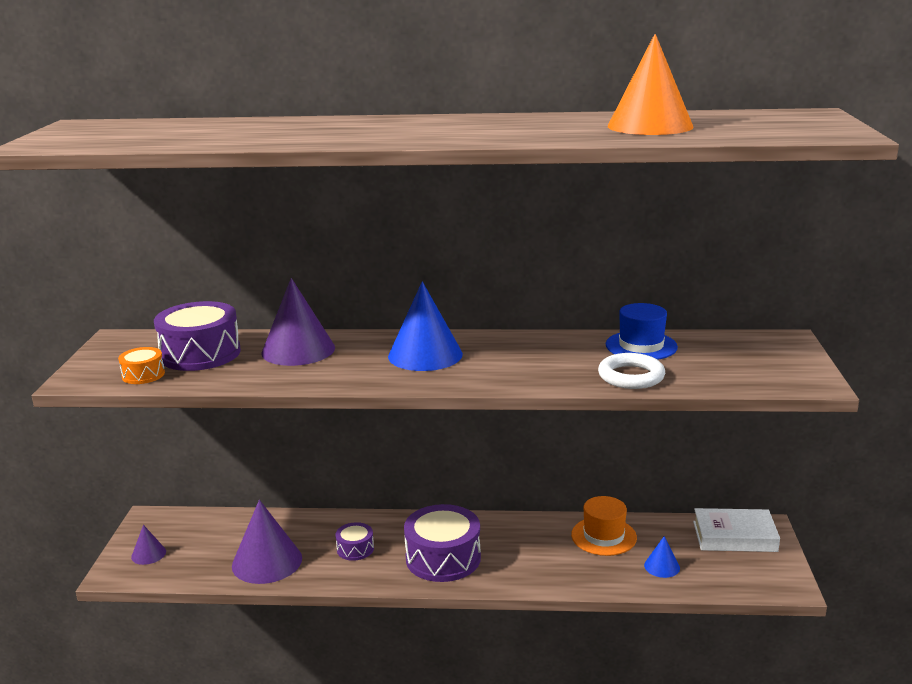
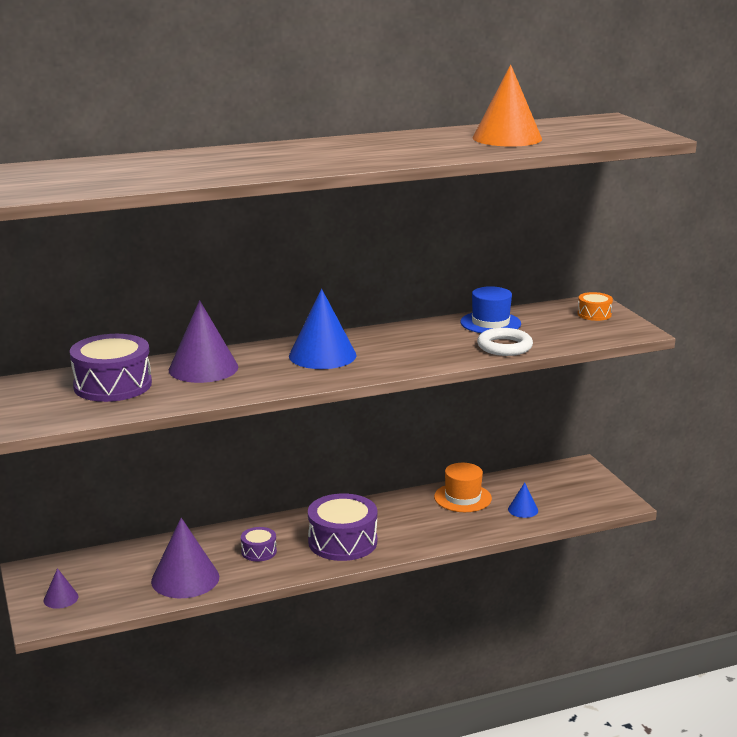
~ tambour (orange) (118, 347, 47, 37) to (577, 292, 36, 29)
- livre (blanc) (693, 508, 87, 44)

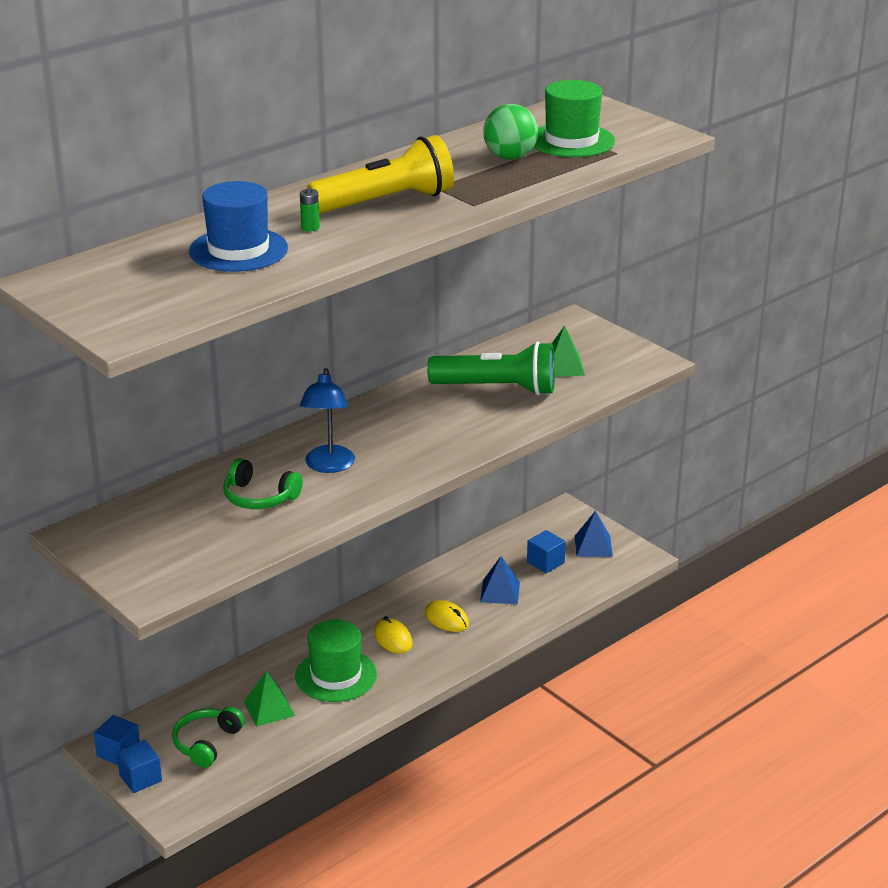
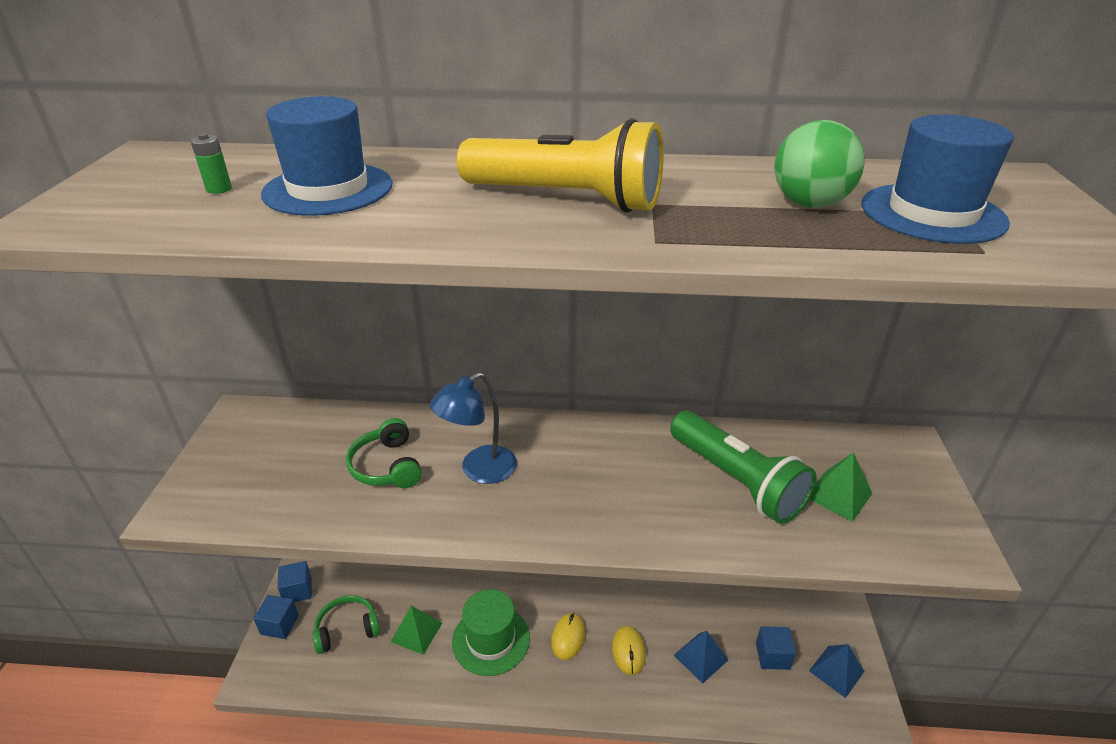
~ pile (vert) (300, 188, 20, 44) to (191, 133, 41, 61)
~ chapeau (vert) (534, 80, 81, 77) to chapeau (bleu) (862, 114, 152, 130)

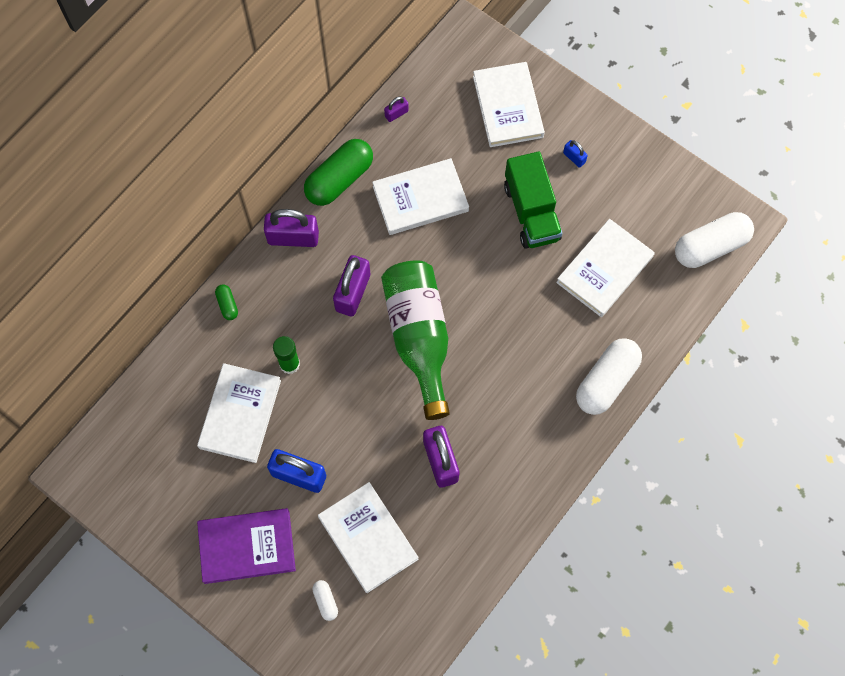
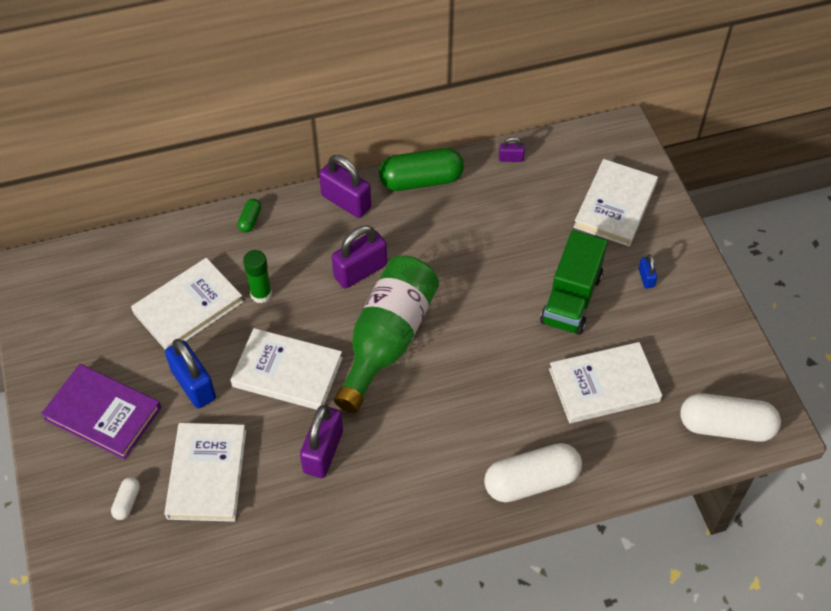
~ livre (blanc) (372, 158, 97, 77) to (231, 328, 112, 82)

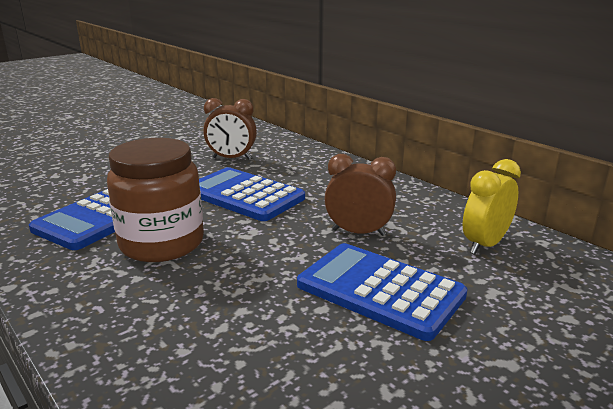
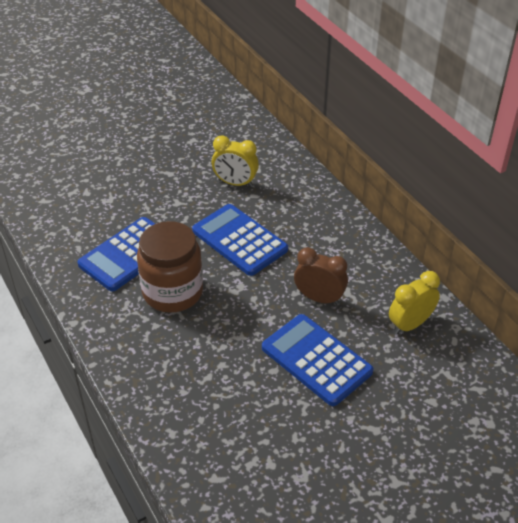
~ réveil (marron) (203, 98, 54, 61) to réveil (jaune) (212, 135, 47, 52)

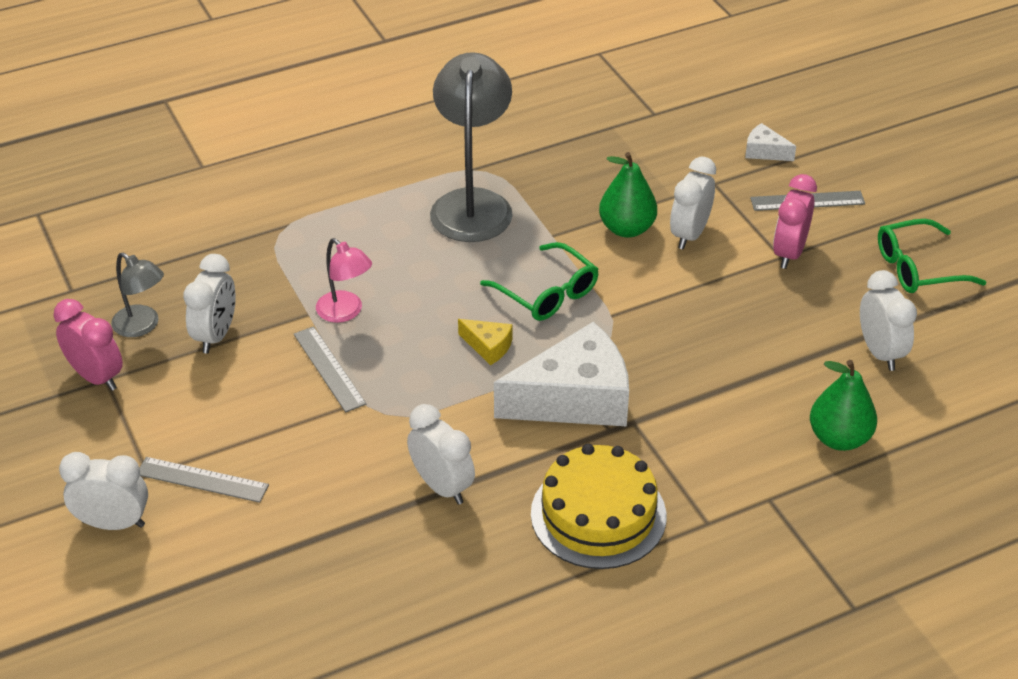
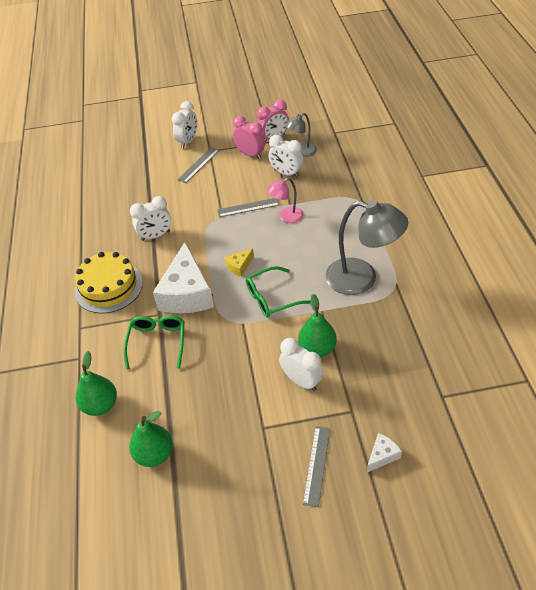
~ lunettes (vert) (878, 219, 108, 74) to (123, 315, 61, 55)
~ réveil (blanc) (860, 270, 57, 101) to poire (vert) (129, 411, 44, 56)
~ réveil (rose) (773, 174, 44, 95) to (233, 116, 32, 43)

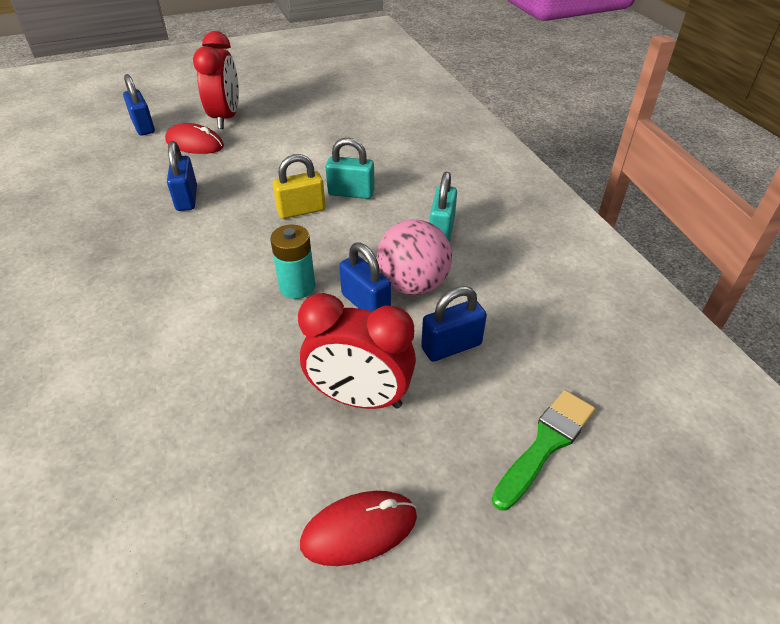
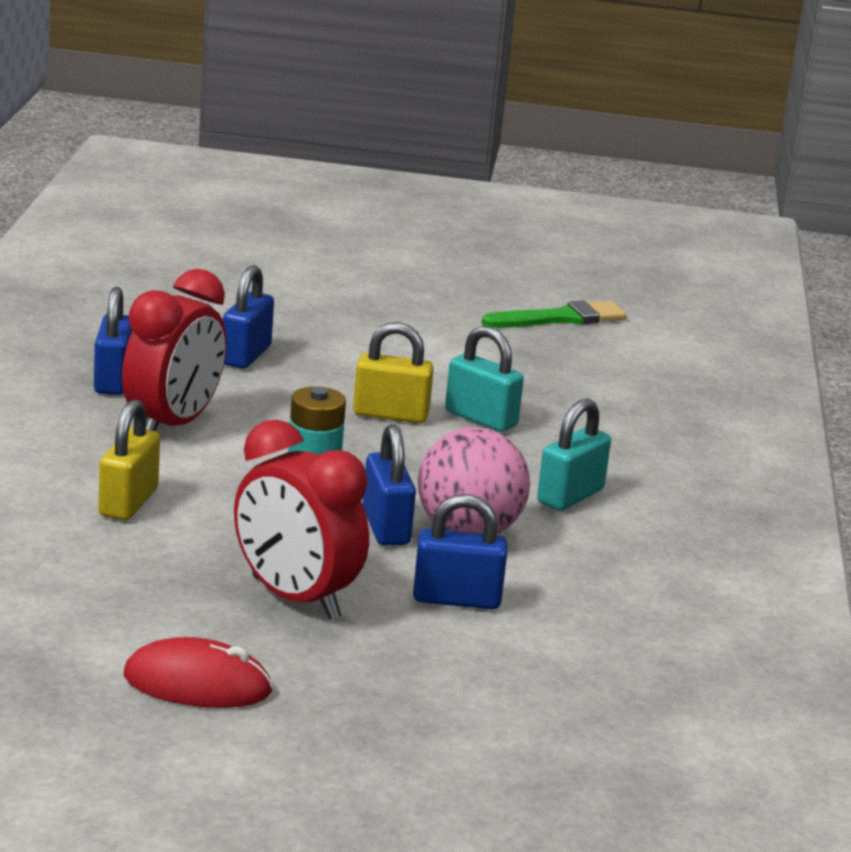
~ cadenas (bleu) (123, 74, 32, 61) to (94, 287, 39, 108)
+ cadenas (jaune) (98, 399, 62, 121)
~ réveil (rouge) (193, 31, 46, 98) to (122, 269, 105, 162)
~ pinceau (vert) (492, 390, 103, 121) to (481, 300, 146, 28)
- souris (rouge) (165, 123, 59, 31)

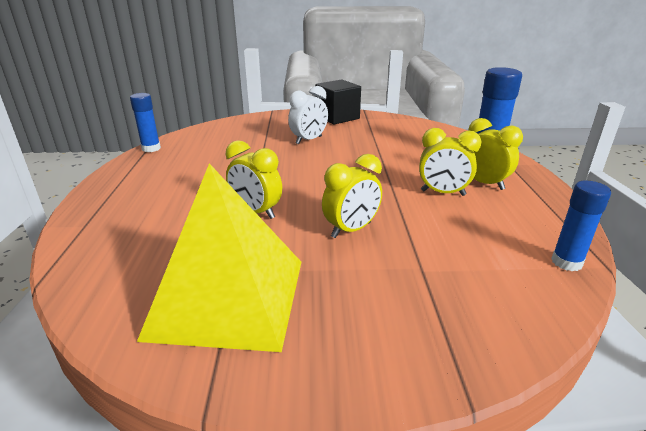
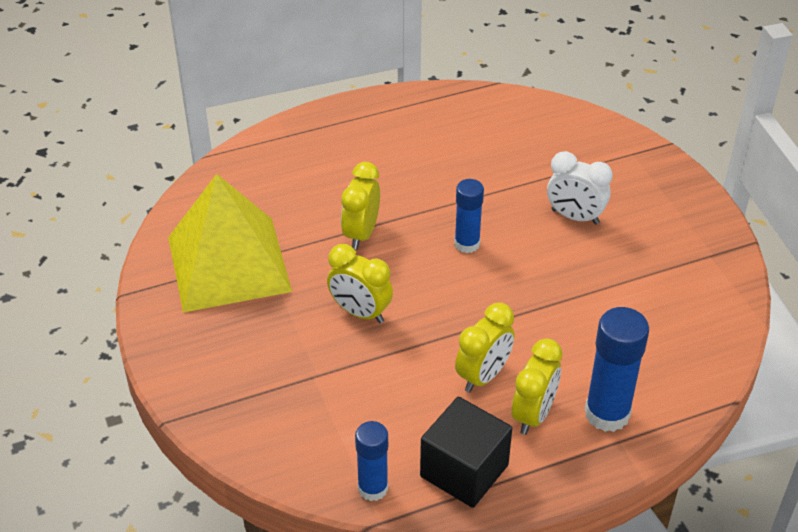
~ cube (noir) (315, 79, 46, 46) to (420, 397, 92, 111)
~ bâton de colle (bleu) (130, 93, 31, 59) to (454, 179, 30, 74)
~ réveil (jaune) (419, 128, 63, 68) = (455, 302, 60, 90) 135 degrees counterclockwise

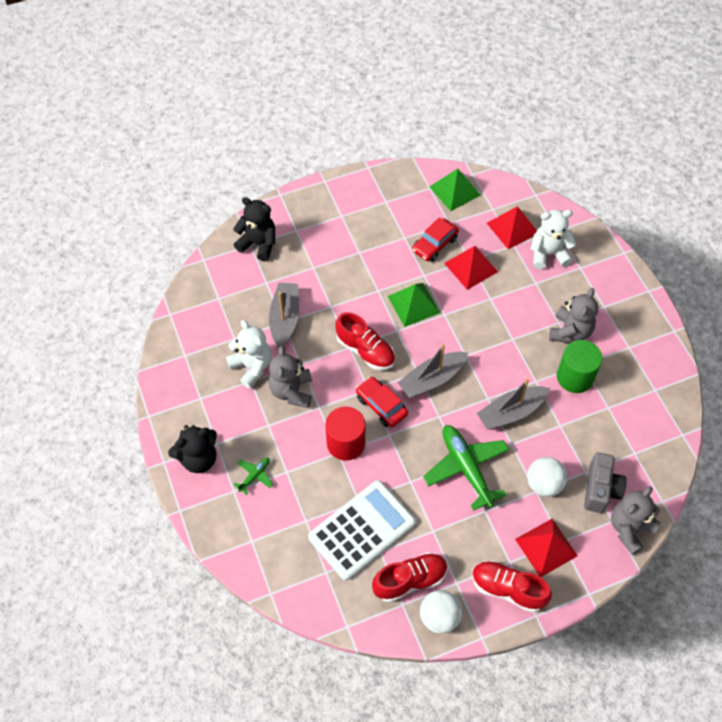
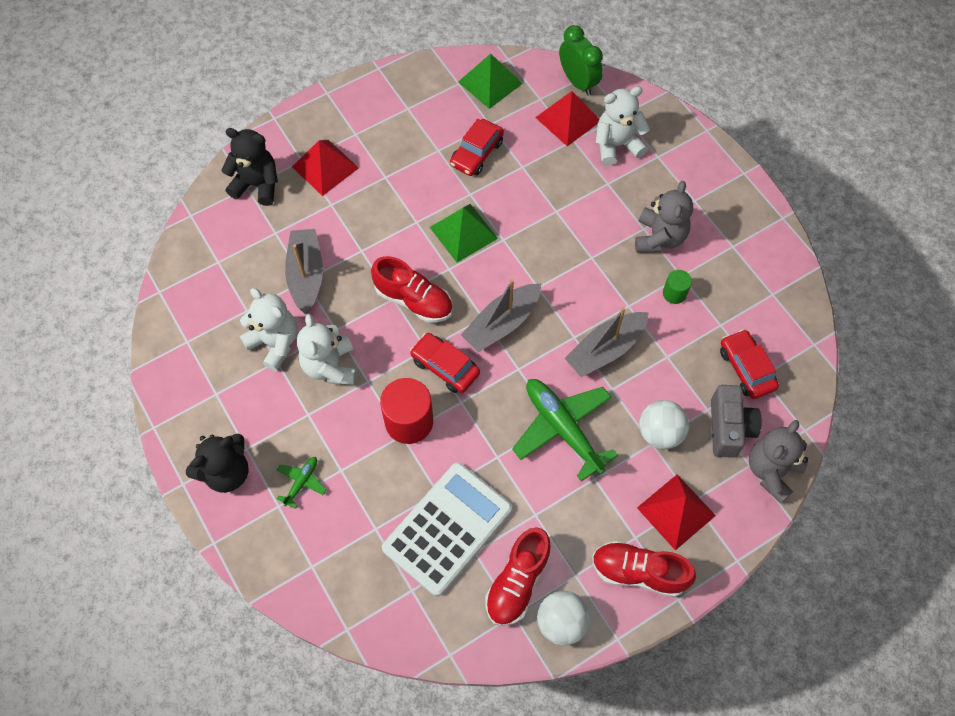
~ pyramide (rouge) (444, 246, 54, 44) to (292, 140, 67, 56)
~ ours en peluche (gris) (269, 346, 43, 62) to ours en peluche (blanc) (297, 314, 59, 71)
~ chaussure (rouge) (372, 552, 76, 51) = (485, 527, 66, 99) 150 degrees clockwise
+ réveil (vert) (559, 25, 44, 71)
~ cylindre (vert) (557, 340, 45, 53) = (663, 270, 29, 34) x0.53
+ voiture (rouge) (720, 329, 59, 70)

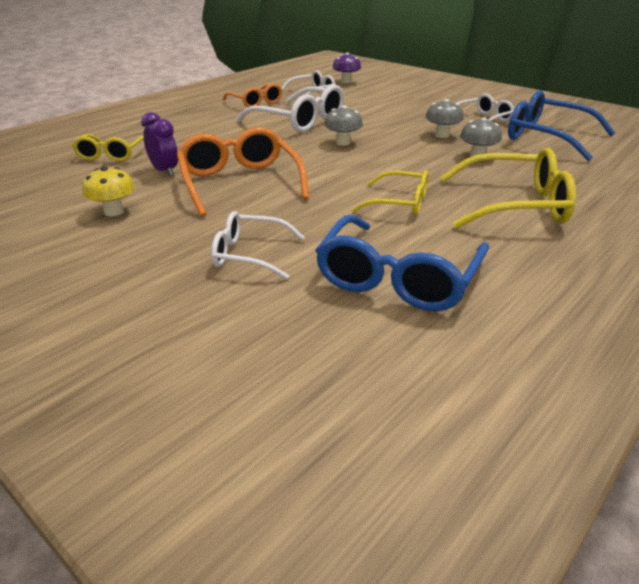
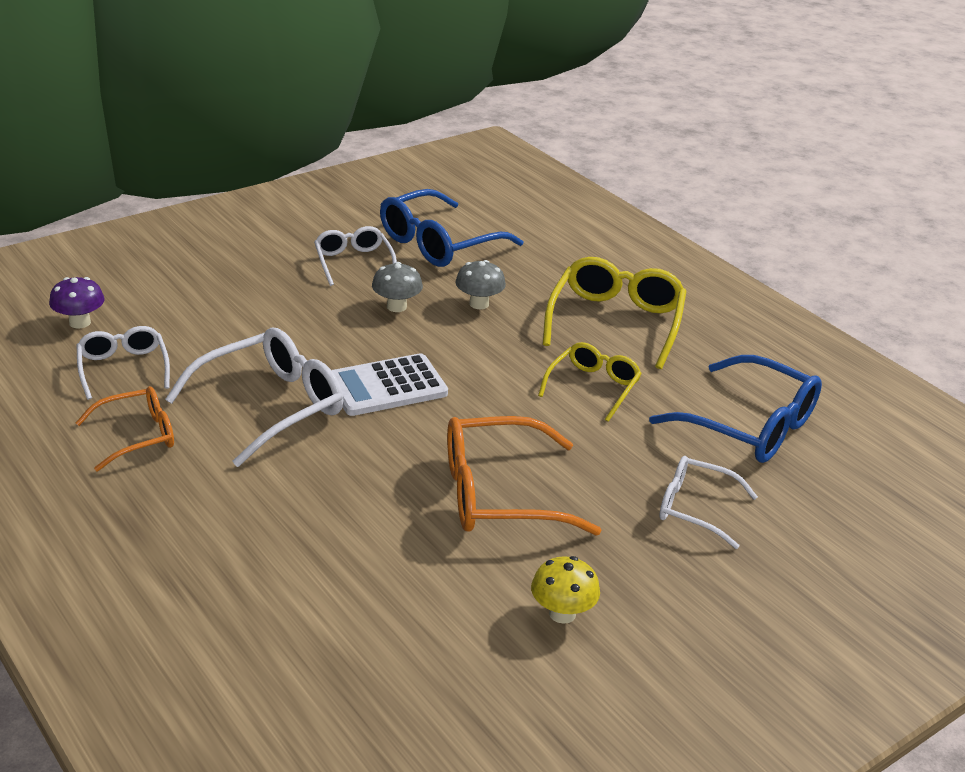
~ champignon (gris) (324, 105, 39, 41) to calculatrice (blanc) (332, 353, 116, 63)
~ lunettes (blanc) (211, 211, 94, 69) = (659, 456, 99, 93) 90 degrees clockwise
- lunettes (jaune) (72, 134, 72, 28)
- réveil (violet) (141, 112, 37, 65)

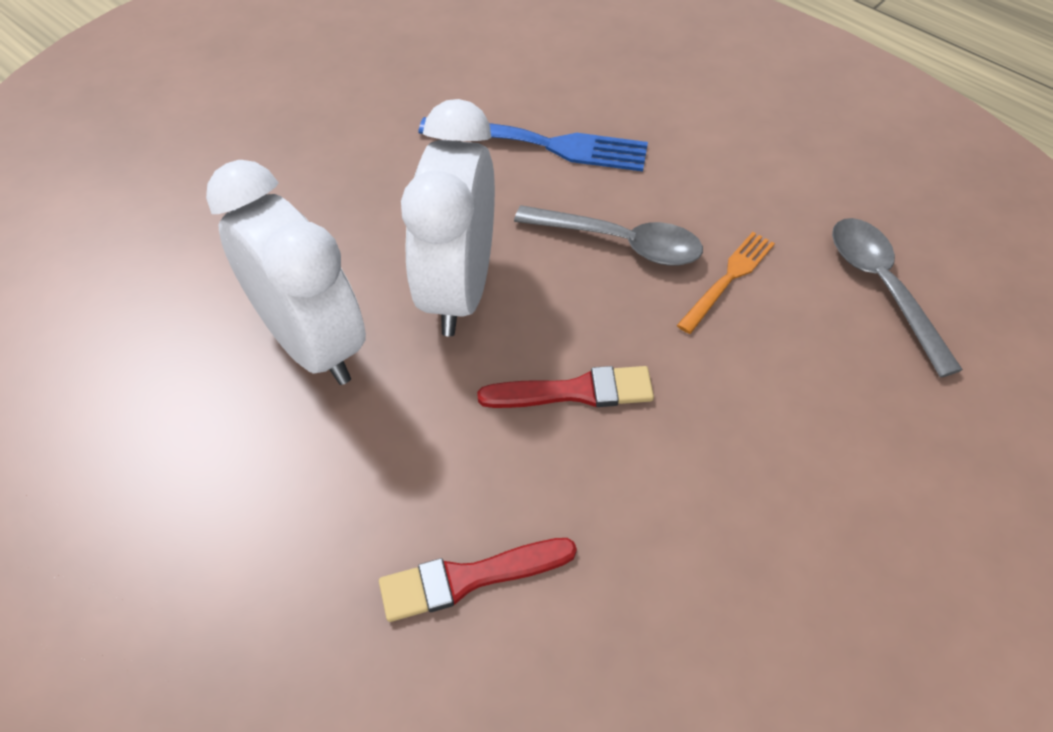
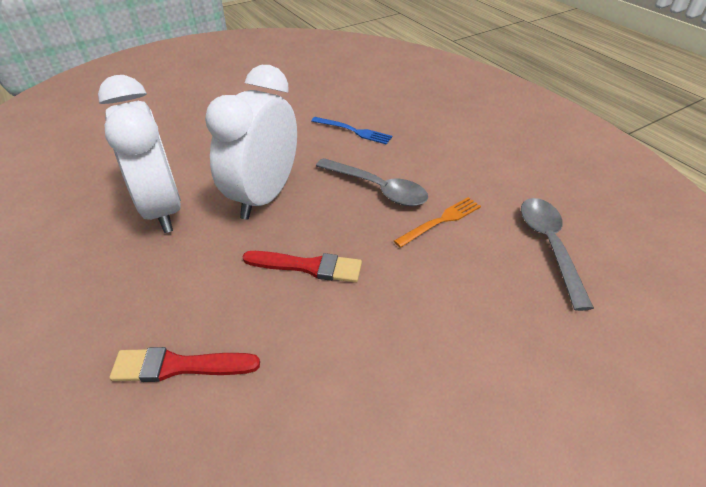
~ fourchette (bleu) (418, 117, 230, 55) = (311, 117, 81, 28) x0.59

